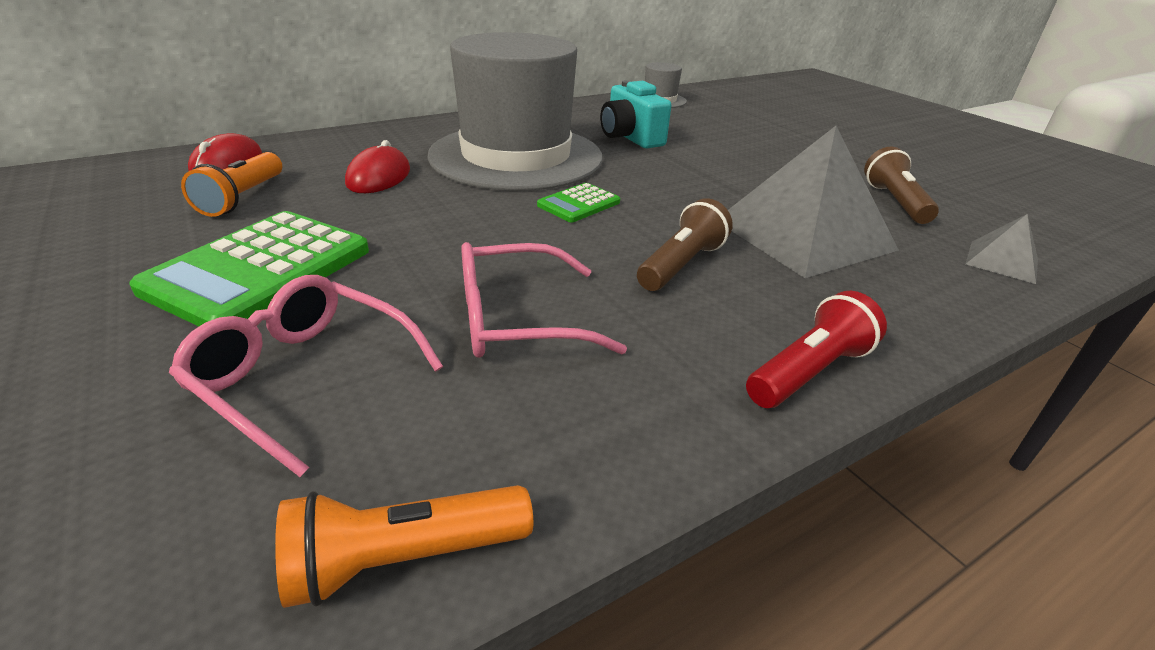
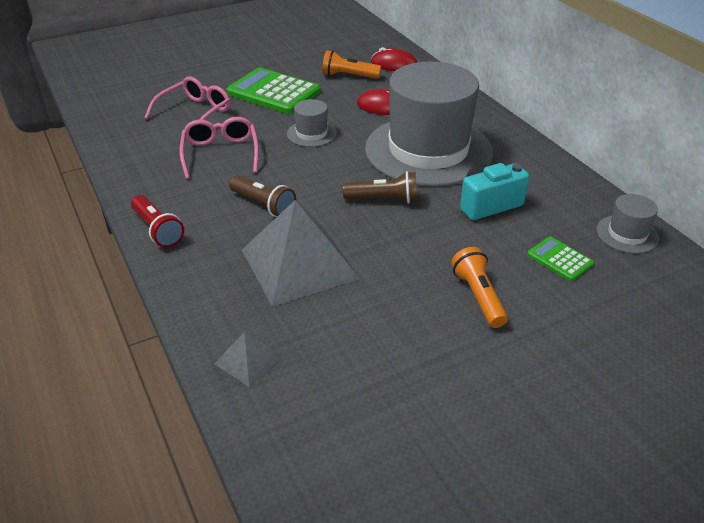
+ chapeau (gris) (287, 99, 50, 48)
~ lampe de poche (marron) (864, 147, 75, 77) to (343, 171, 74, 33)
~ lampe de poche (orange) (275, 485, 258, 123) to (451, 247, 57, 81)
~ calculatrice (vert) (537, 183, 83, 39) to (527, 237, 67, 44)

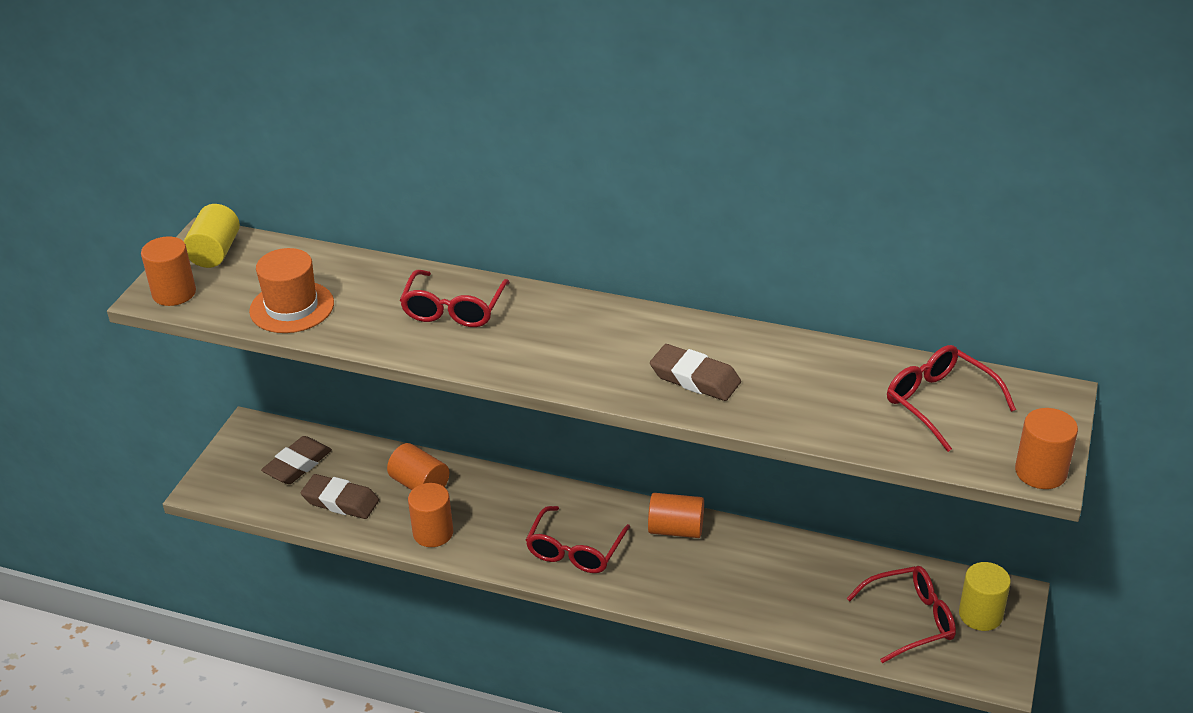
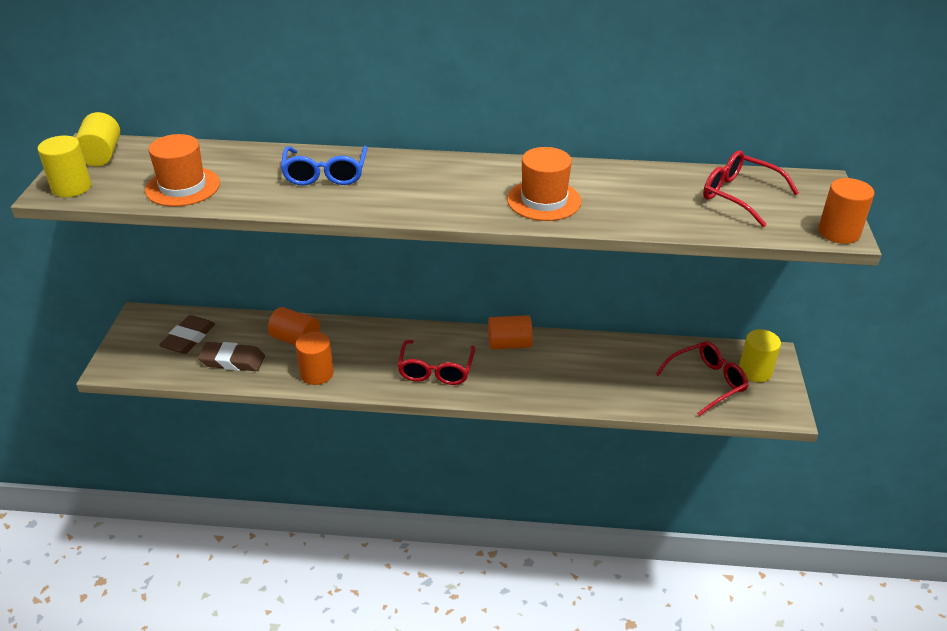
~ cylindre (orange) (141, 236, 55, 70) to cylindre (jaune) (38, 136, 53, 61)
~ lunettes (rouge) (400, 270, 110, 57) to lunettes (bleu) (281, 146, 86, 39)
~ gomme (marron) (650, 344, 91, 57) to chapeau (orange) (507, 147, 74, 74)

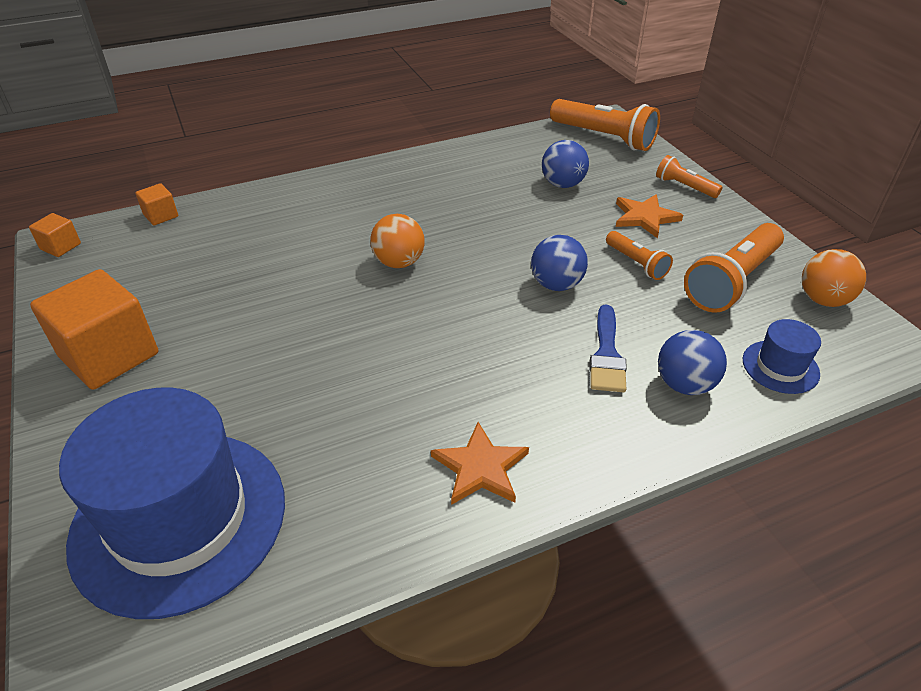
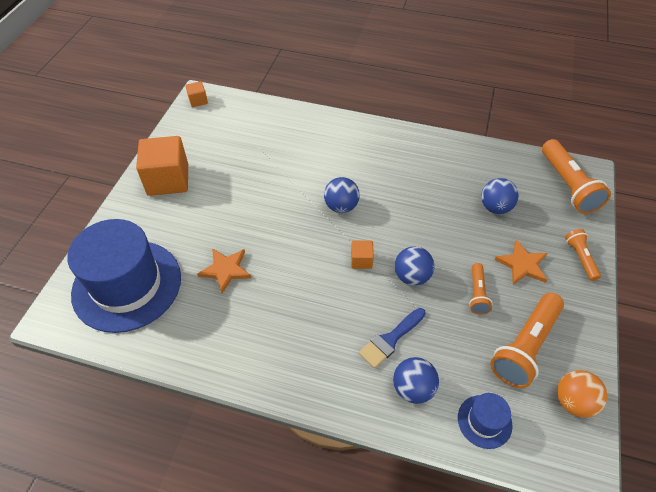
~ étoile (orange) (431, 422, 98, 83) to (197, 248, 54, 45)
~ balle (orange) (370, 214, 55, 54) to balle (bleu) (324, 177, 36, 36)
~ cube (orange) (135, 183, 43, 42) to (351, 240, 23, 29)
~ lampe de poche (orange) (684, 223, 100, 90) = (490, 293, 74, 95) 45 degrees counterclockwise

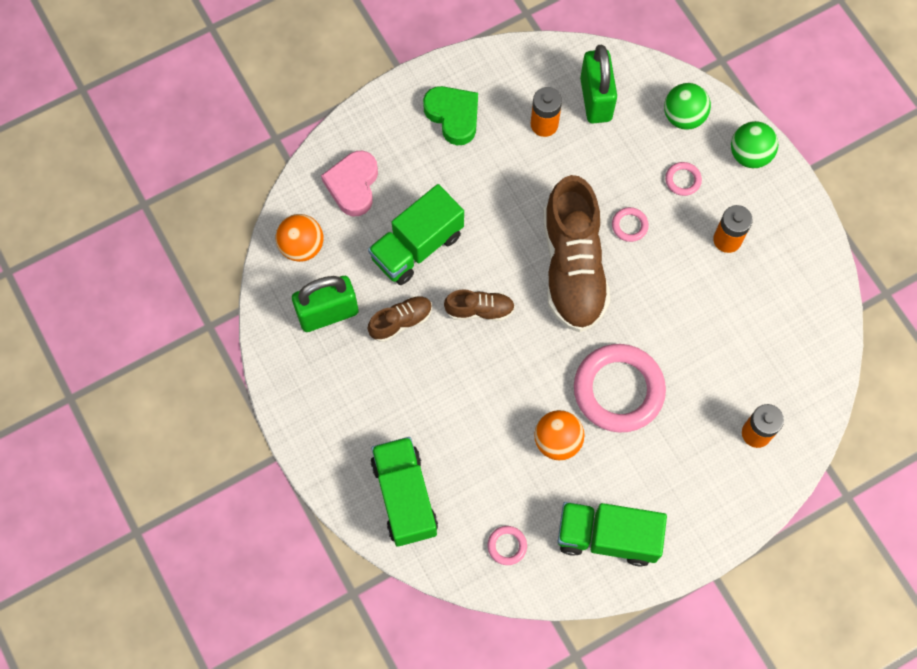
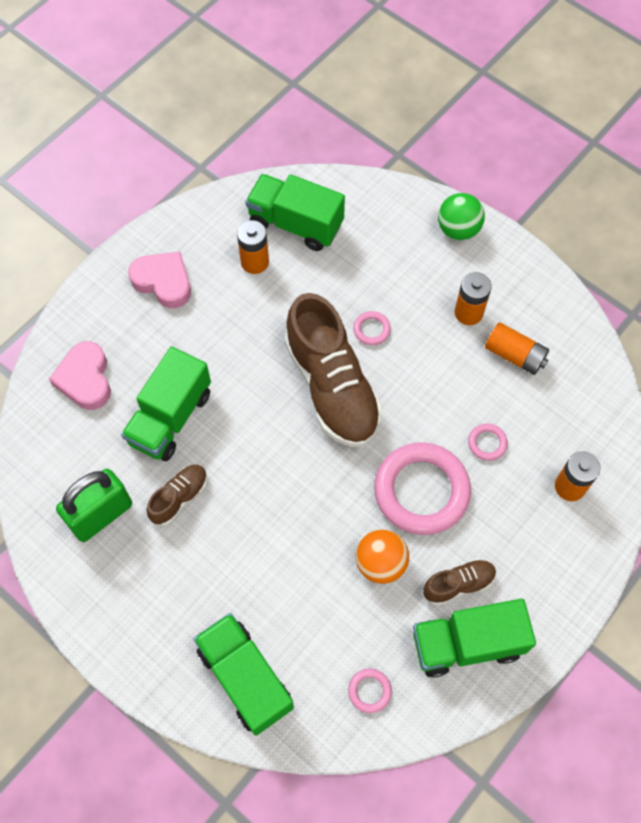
~ cœur (vert) (423, 86, 55, 59) to cœur (rose) (128, 251, 63, 57)
~ cadenas (vert) (580, 45, 37, 79) to camion (vert) (245, 174, 100, 77)
~ chaussure (marron) (444, 289, 71, 32) to (423, 558, 73, 48)
~ anneau (rose) (665, 162, 37, 34) to (468, 424, 40, 37)
+ pile (orange) (485, 322, 64, 53)
- balle (orange) (276, 214, 47, 48)
- balle (vert) (664, 83, 47, 47)

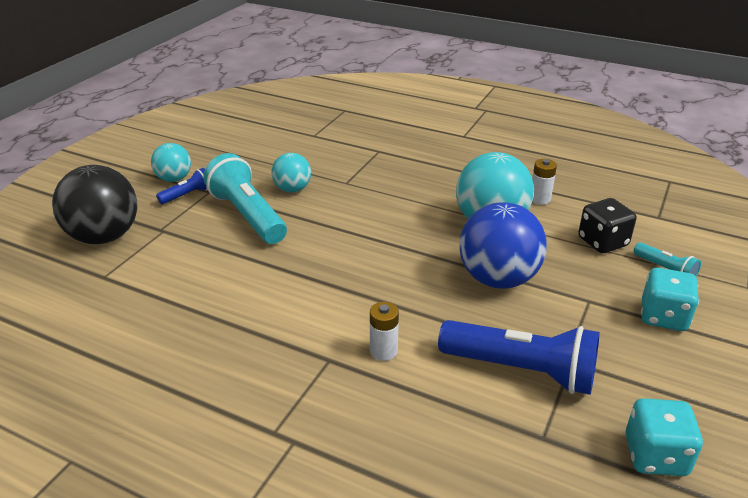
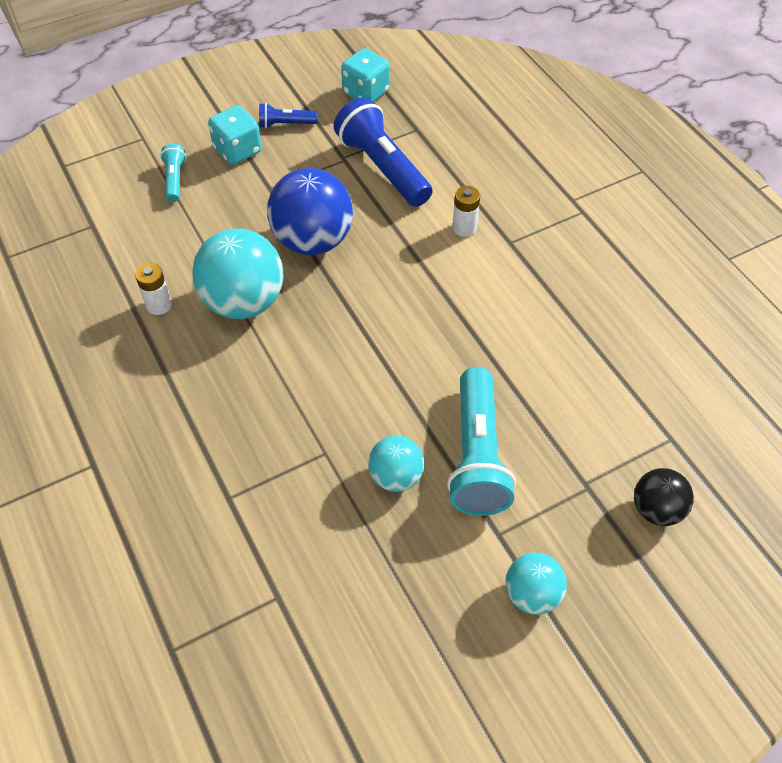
~ lampe de poche (bleu) (156, 168, 52, 36) to (259, 103, 58, 25)
~ balle (noir) (52, 165, 85, 79) = (634, 468, 60, 58) x0.56
- dé (noir) (578, 198, 58, 55)

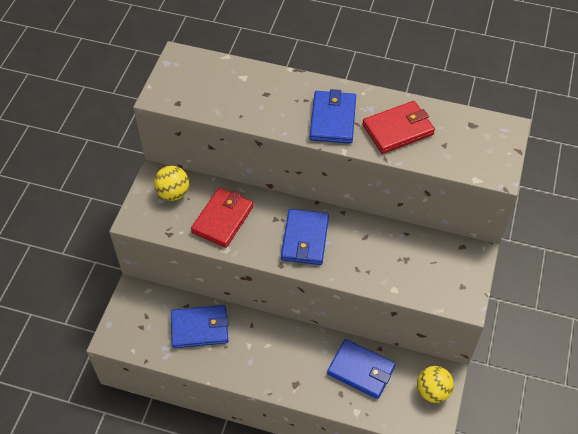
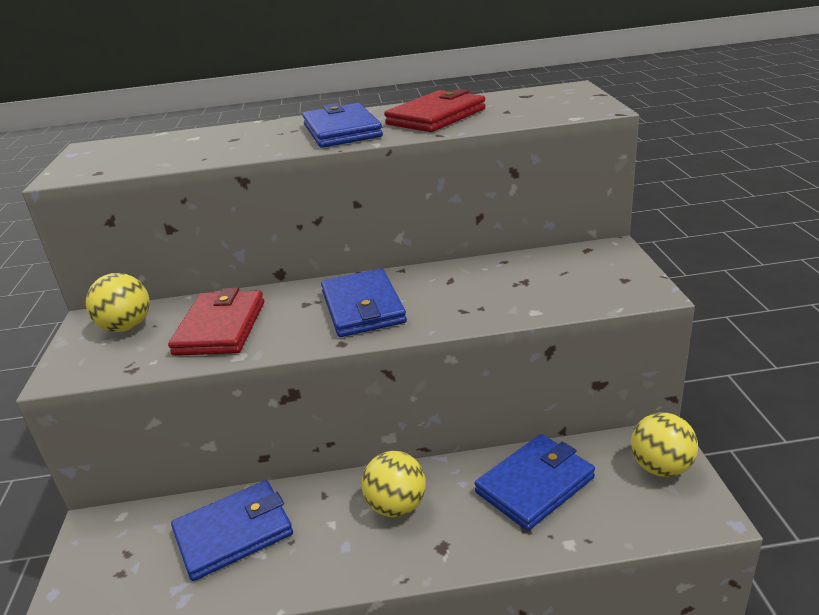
+ balle (jaune) (362, 451, 64, 66)
~ portefeuille (bleu) (327, 339, 69, 60) = (475, 434, 120, 97) 45 degrees counterclockwise

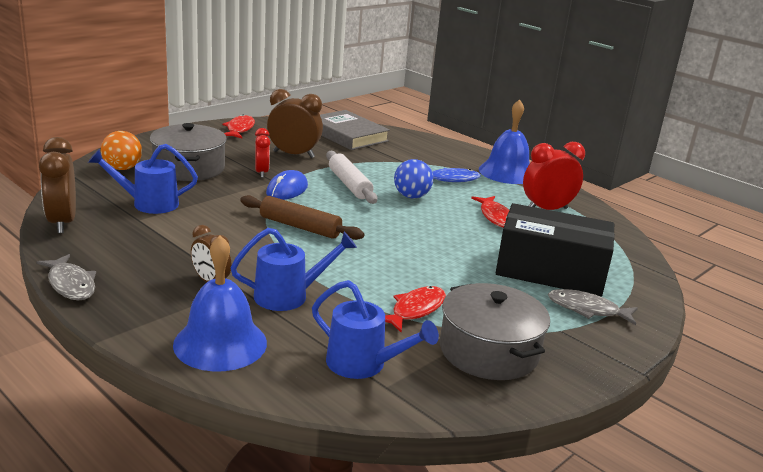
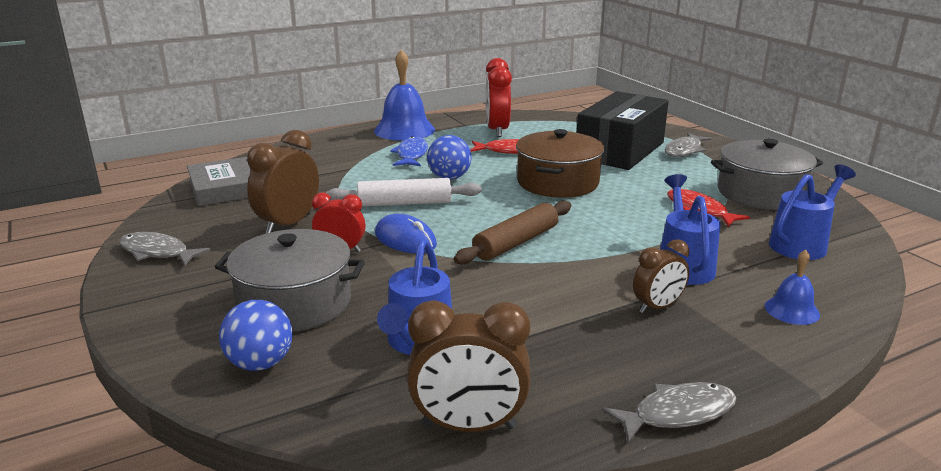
~ poisson (rouge) (222, 115, 33, 23) to poisson (gris) (119, 232, 91, 34)
~ balle (orange) (101, 131, 41, 39) to balle (bleu) (219, 300, 74, 71)
+ marmite (marron) (516, 129, 88, 69)
~ cloche (bleu) (173, 235, 94, 136) = (765, 250, 55, 75) x0.52

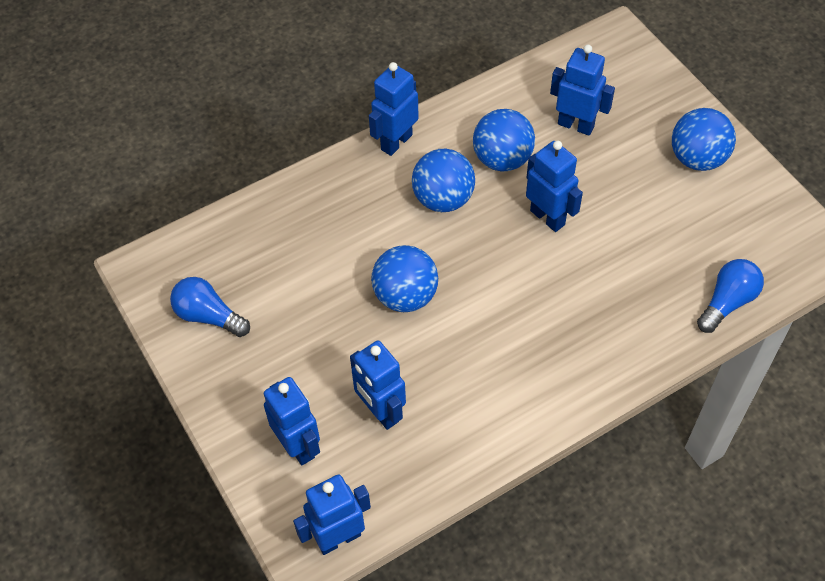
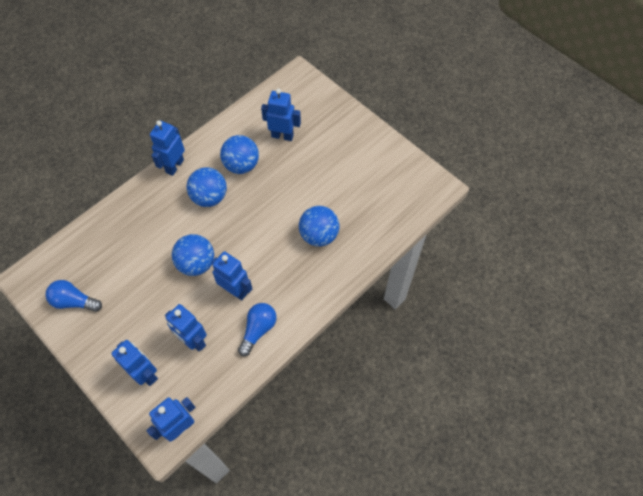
~ robot (bleu) (526, 141, 57, 91) to (212, 251, 40, 49)
~ ampoule (bleu) (697, 259, 67, 74) to (238, 303, 39, 53)
~ balle (bleu) (672, 108, 64, 63) to (299, 206, 40, 40)

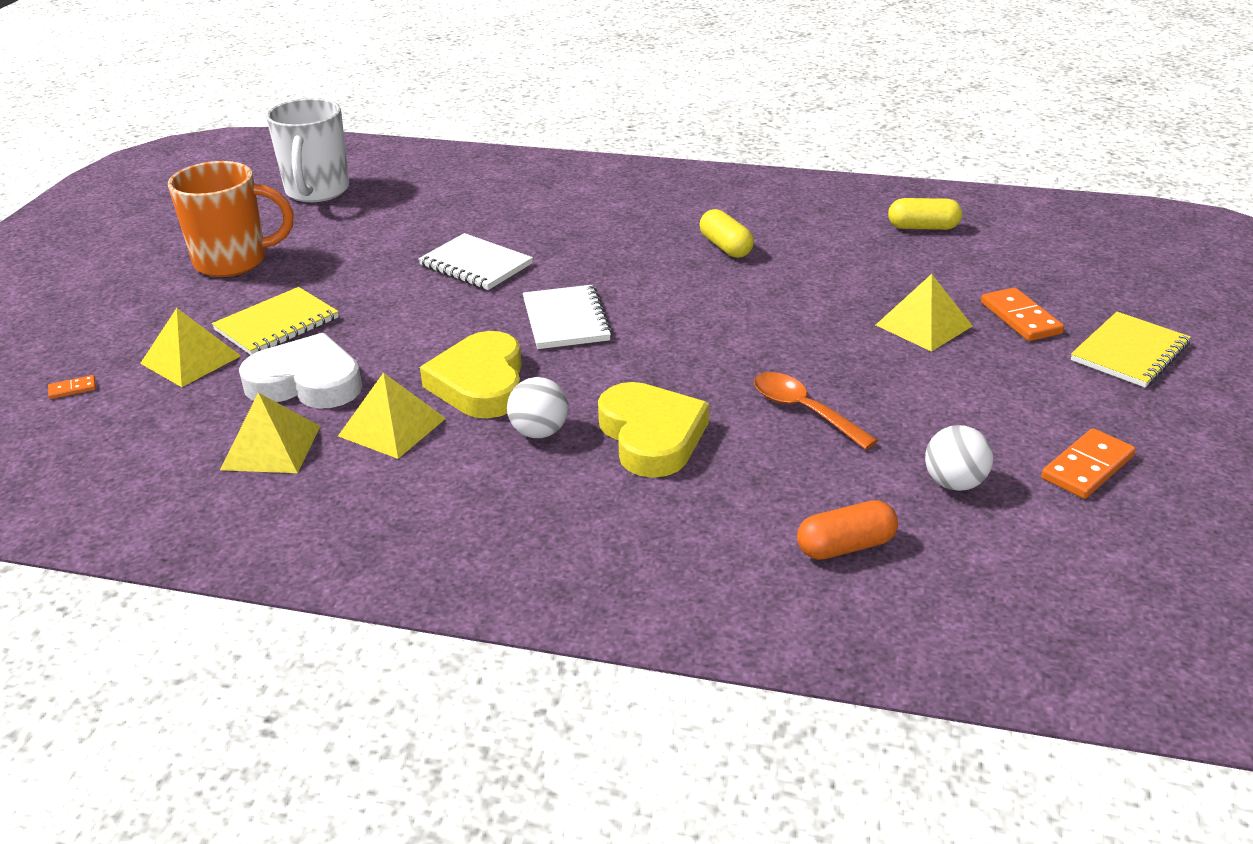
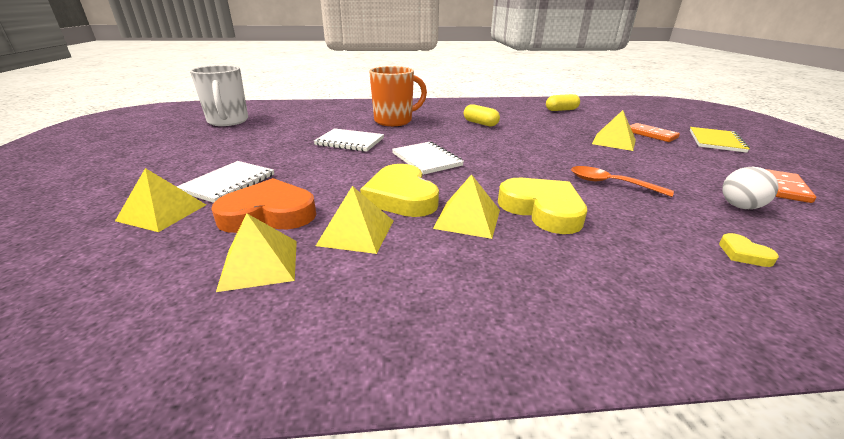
~ carnet (jaune) (212, 287, 127, 68) to carnet (blanc) (176, 161, 98, 42)
~ cœur (blanc) (239, 333, 123, 76) to cœur (orange) (212, 178, 104, 55)
~ tasse (orange) (168, 161, 126, 116) to (369, 66, 58, 60)
~ balle (blanc) (507, 377, 61, 61) to pyramide (jaune) (433, 174, 67, 65)
~ gélule (orange) (797, 500, 101, 60) to cœur (jaune) (719, 233, 60, 34)
- domino (orange) (48, 375, 48, 24)

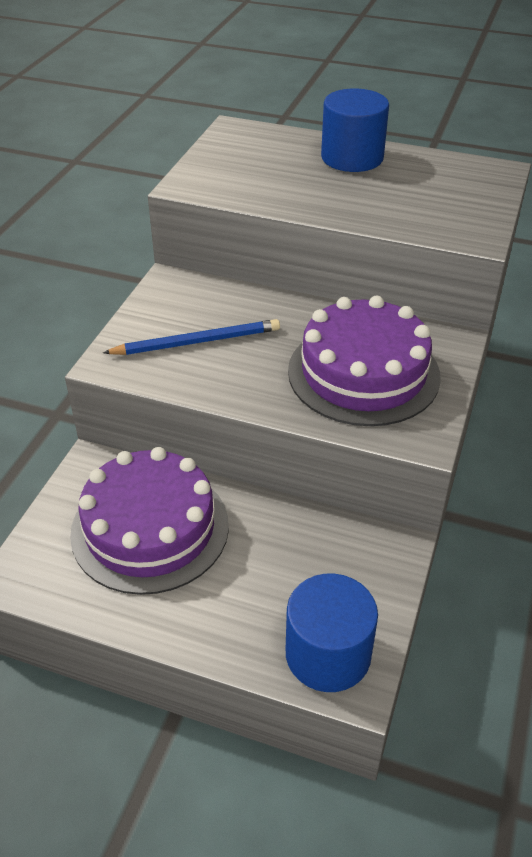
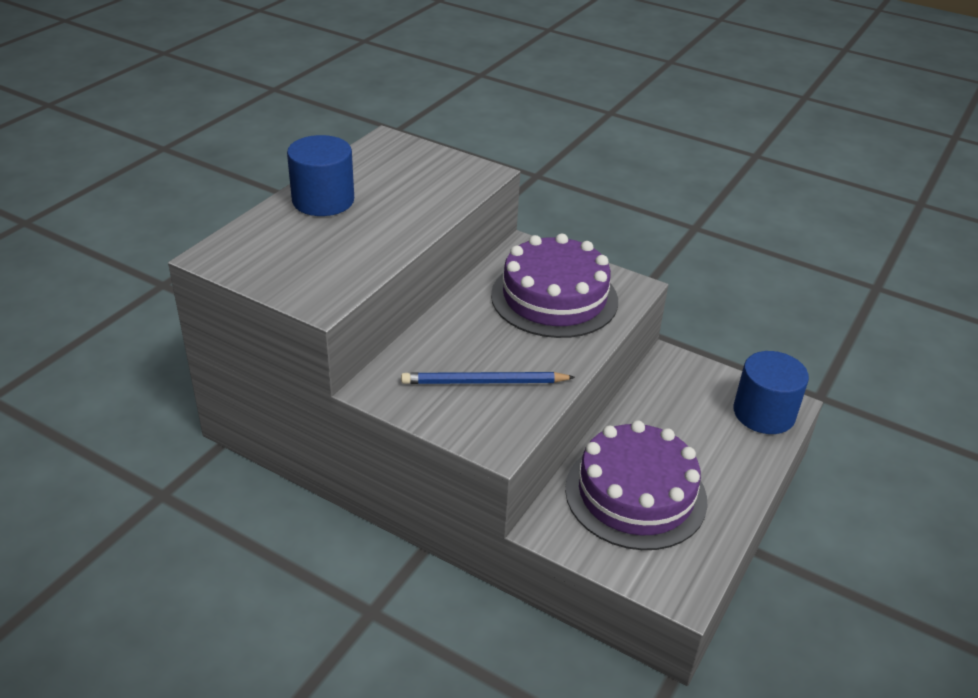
~ crayon (bleu) (103, 319, 177, 36) = (401, 372, 174, 12) 90 degrees counterclockwise

